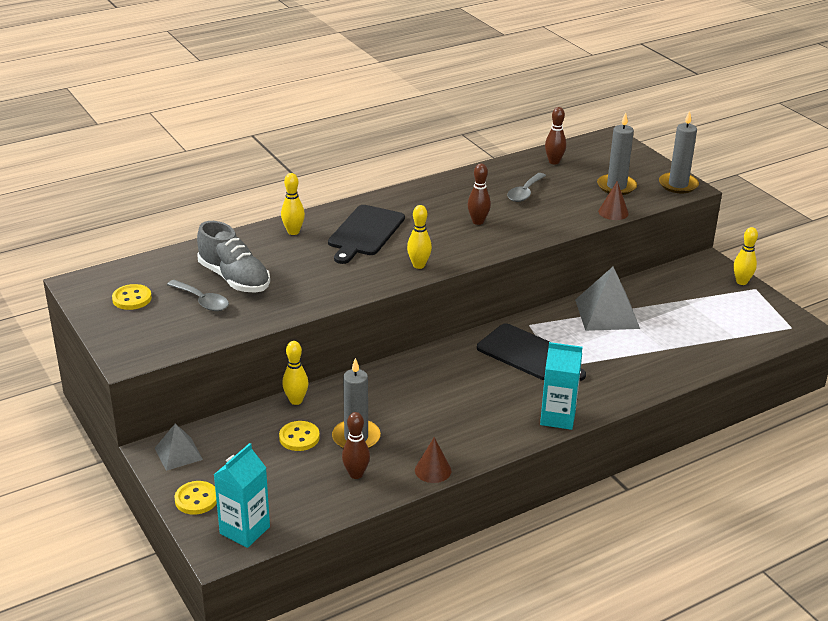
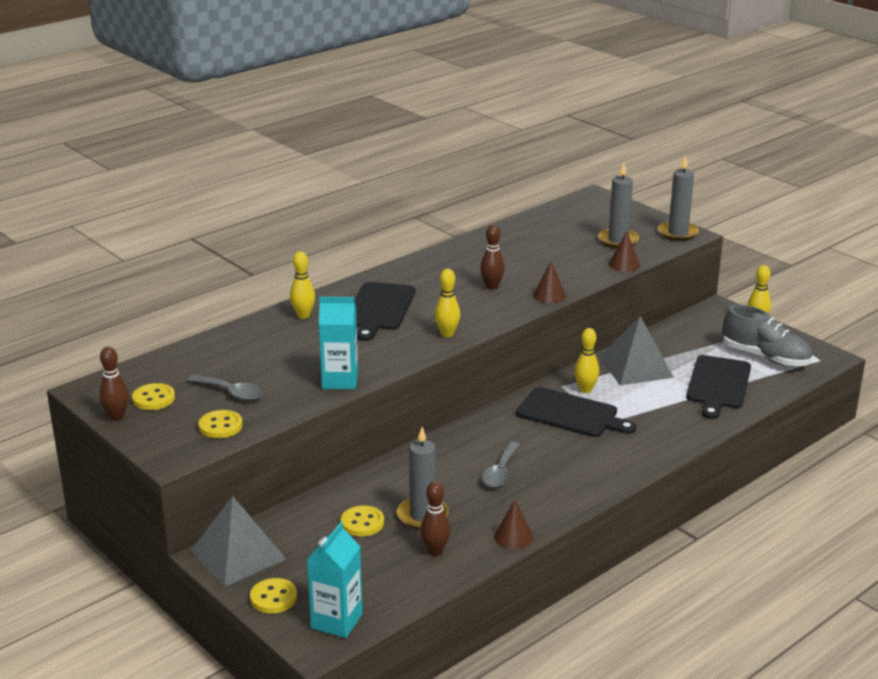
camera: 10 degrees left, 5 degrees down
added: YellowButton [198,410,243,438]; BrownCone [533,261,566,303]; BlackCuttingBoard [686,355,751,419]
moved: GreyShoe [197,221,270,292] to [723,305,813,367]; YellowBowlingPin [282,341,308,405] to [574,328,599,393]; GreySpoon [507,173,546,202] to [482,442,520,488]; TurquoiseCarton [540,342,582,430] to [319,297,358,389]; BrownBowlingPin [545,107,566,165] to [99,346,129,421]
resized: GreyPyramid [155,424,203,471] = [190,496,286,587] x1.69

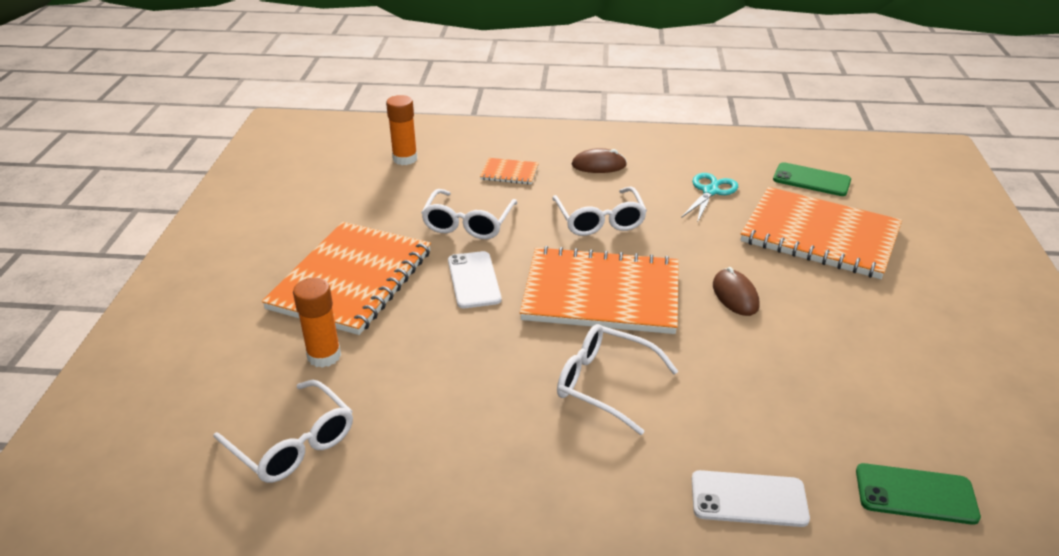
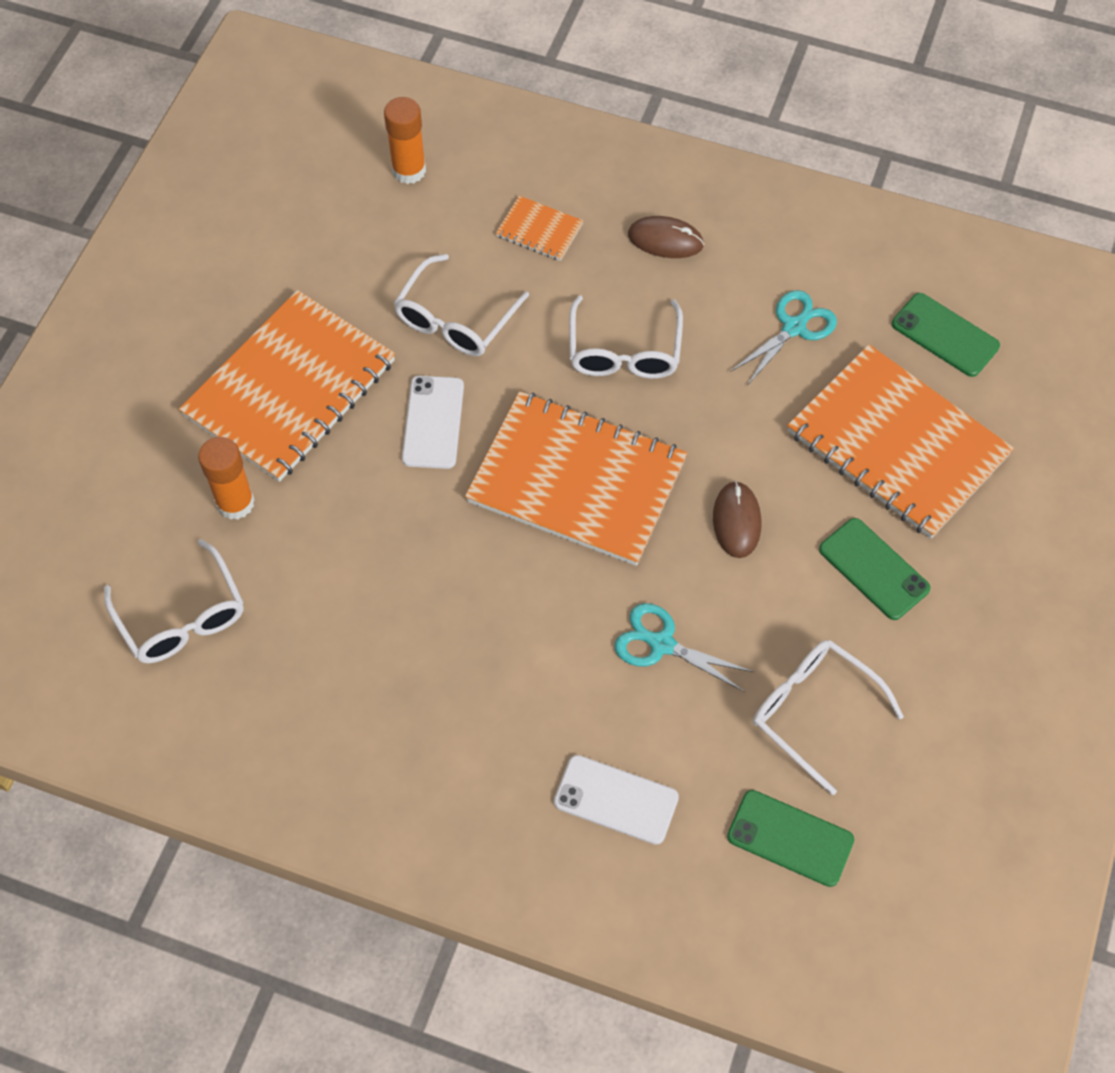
camera: 15 degrees right, 25 degrees up
added: TurquoiseScissors [615,603,754,692]; GreenPhone [819,518,931,620]
moved: WhiteGlasses [557,324,678,435] to [753,640,904,795]

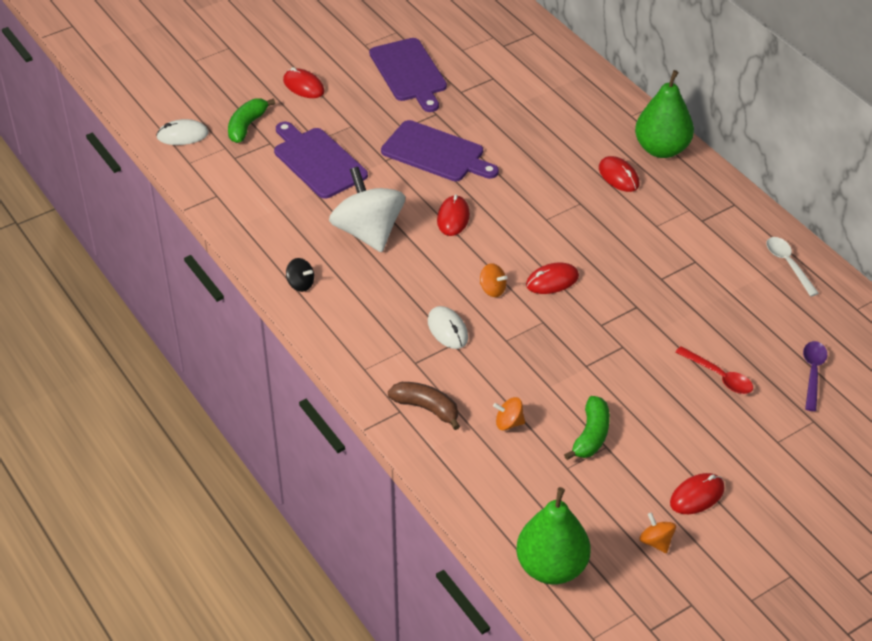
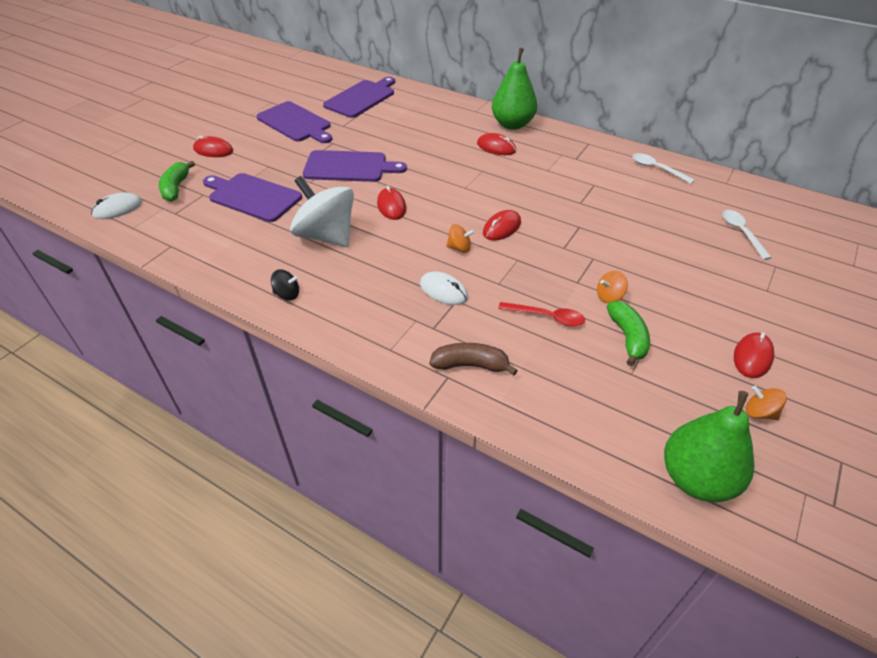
camera: 25 degrees left, 0 degrees up
added: PurpleCuttingBoard [323,77,395,118]
moved: OrangeSpinningTop [493,397,525,430] to [597,271,628,303]; RedSpoon [676,346,753,394] to [498,302,585,327]
recoloured: PurpleSpoon [803,341,827,411] to WhiteSpoon [722,210,772,260]

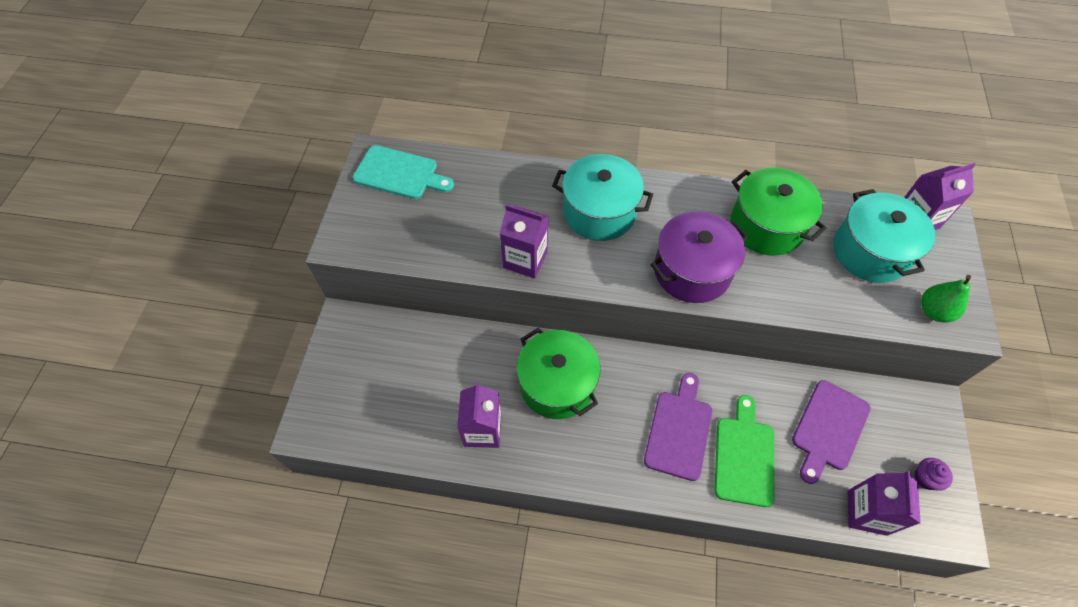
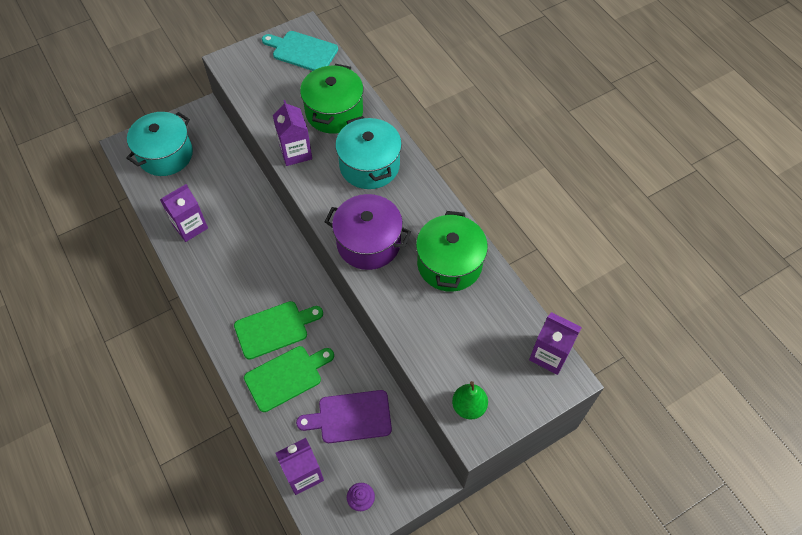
camera: 50 degrees right, 0 degrees up
moved: GreenPot [516,328,600,419] to [300,64,363,134]; TurquoisePot [833,189,935,283] to [126,112,193,176]
recoloured: PurpleCuttingBoard [644,373,712,481] to GreenCuttingBoard [234,301,323,360]
turned: TurquoiseCuttingBoard [353,145,454,199] = [262,31,338,71] 135 degrees clockwise

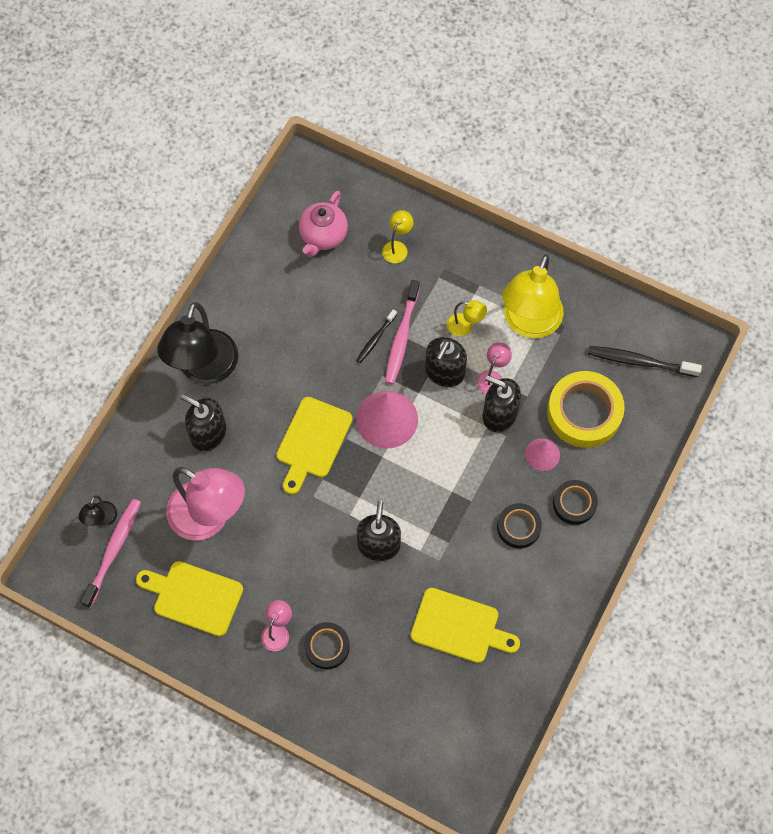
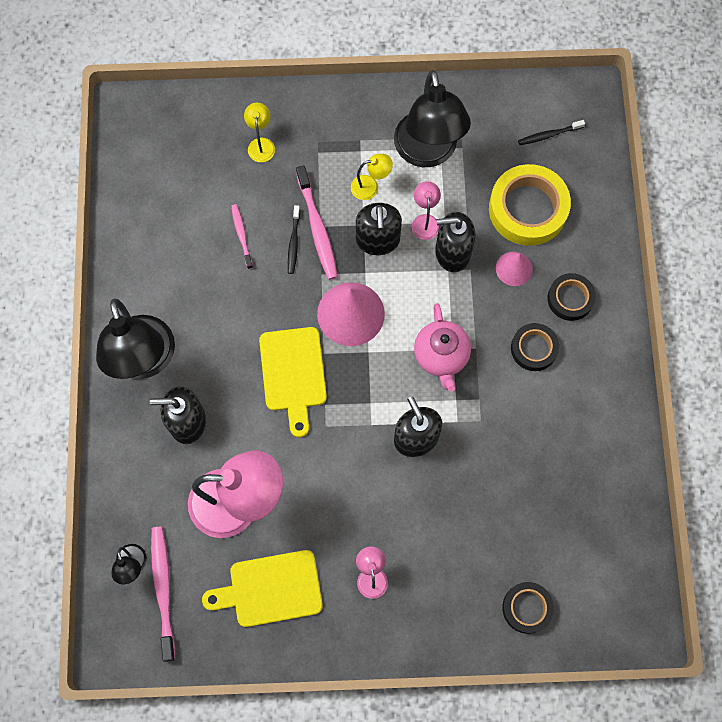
camera: 30 degrees left, 5 degrees up
removed: YellowCuttingBoard [411,588,520,663]
added: PinkToothbrush [231,204,253,269]
moved: PinkTeapot [299,191,348,257] to [414,303,471,392]; BlackTape [304,622,350,669] to [502,582,554,634]
recoloured: YellowLamp [502,254,564,338] to BlackLamp [394,70,471,167]
resized: BlackToothbrush [588,346,702,377] = [518,120,585,145] x0.58

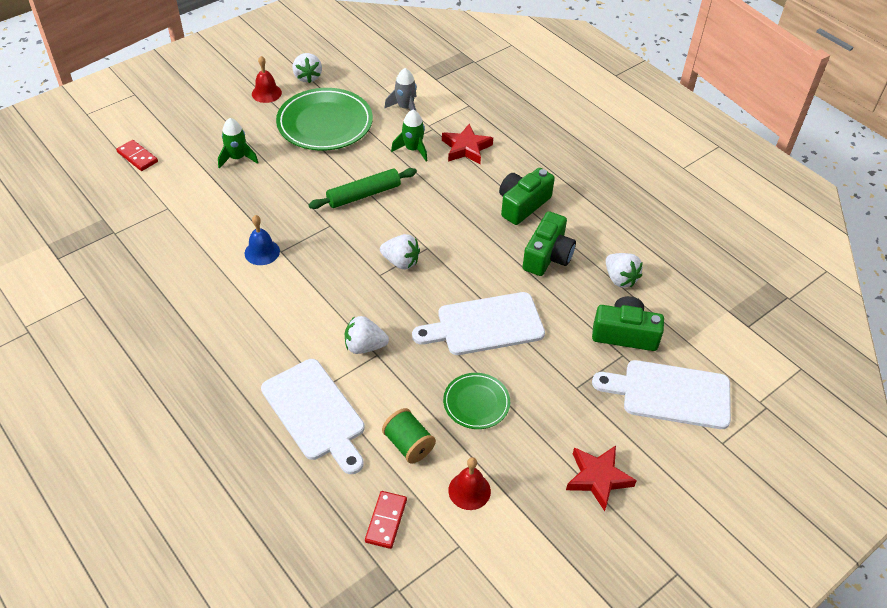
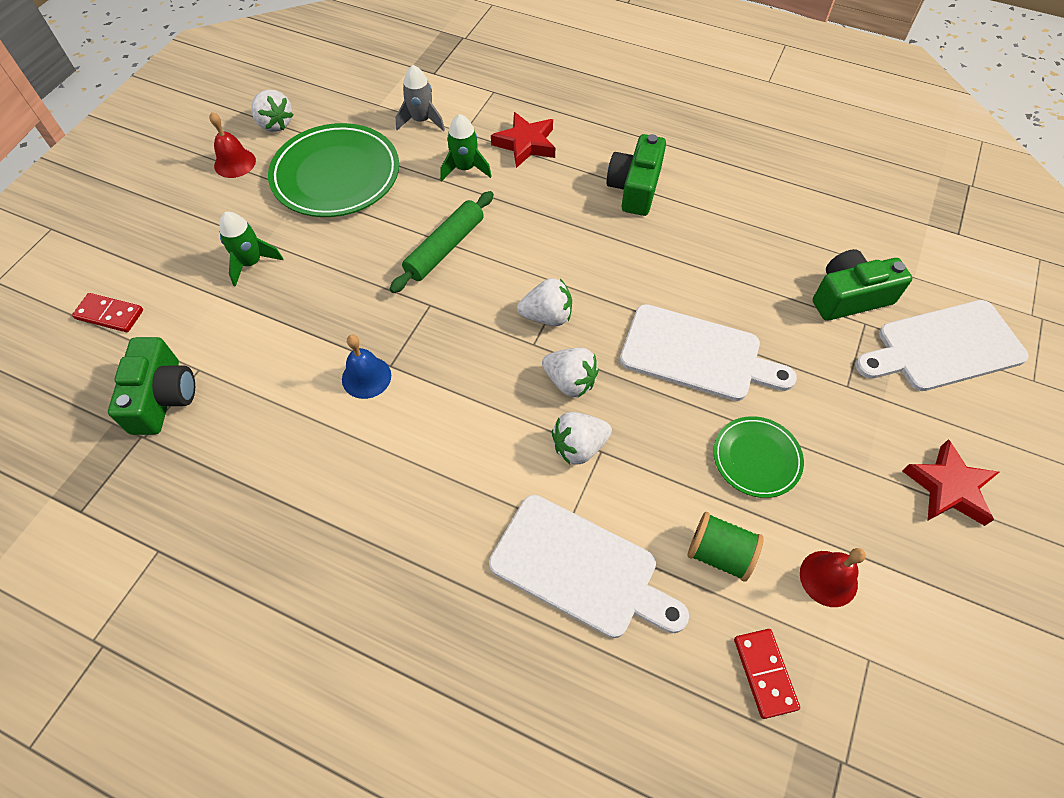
camera: 25 degrees left, 10 degrees up
moved: GreenCamera [523,211,576,276] to [108,337,195,435]; WhiteStrawberry [606,253,643,287] to [542,348,599,398]
turned: WhiteCuttingBoard [412,292,545,355] = [620,304,797,401] 120 degrees counterclockwise

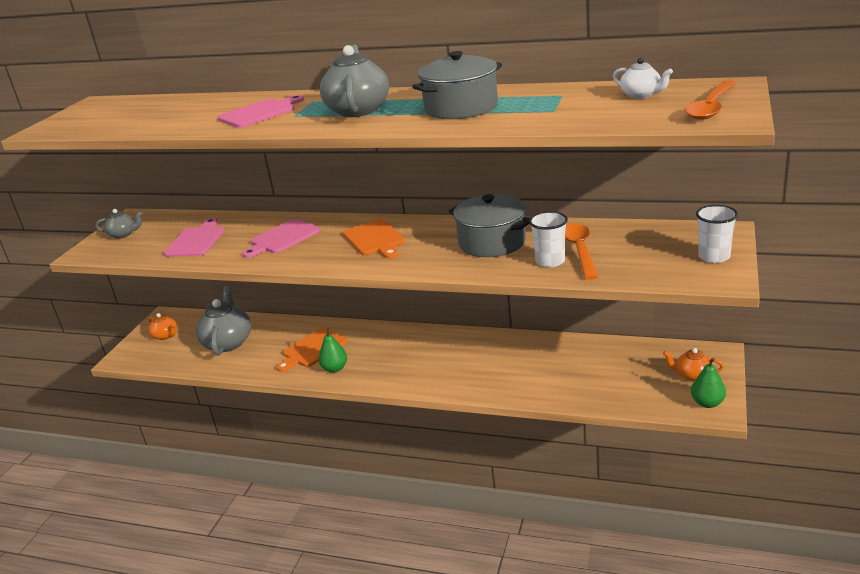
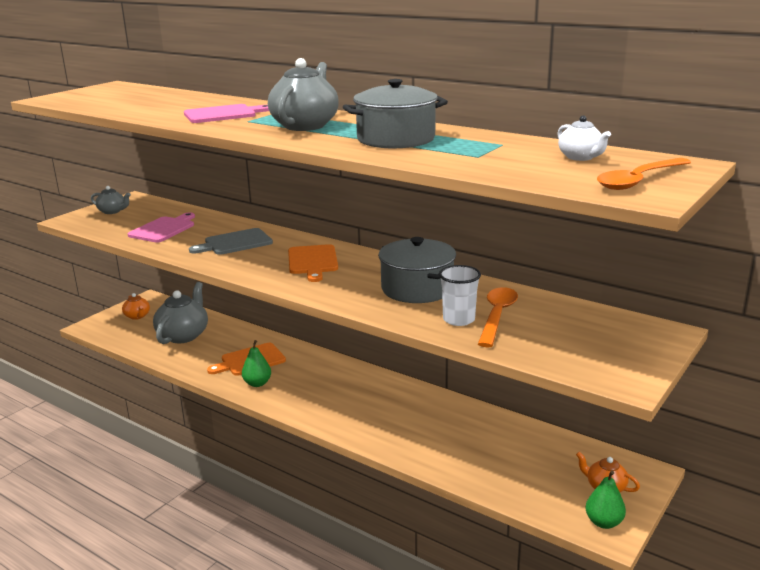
camera: 15 degrees right, 5 degrees down
removed: WhiteCup [696,205,738,263]
recoloured: PinkCuttingBoard [242,219,320,258] to GreyCuttingBoard [189,228,273,255]

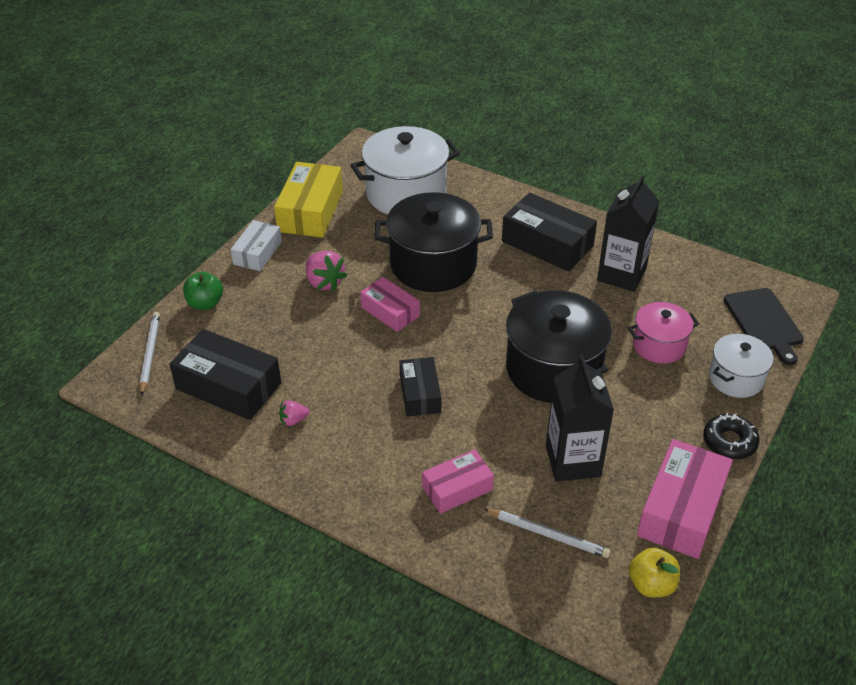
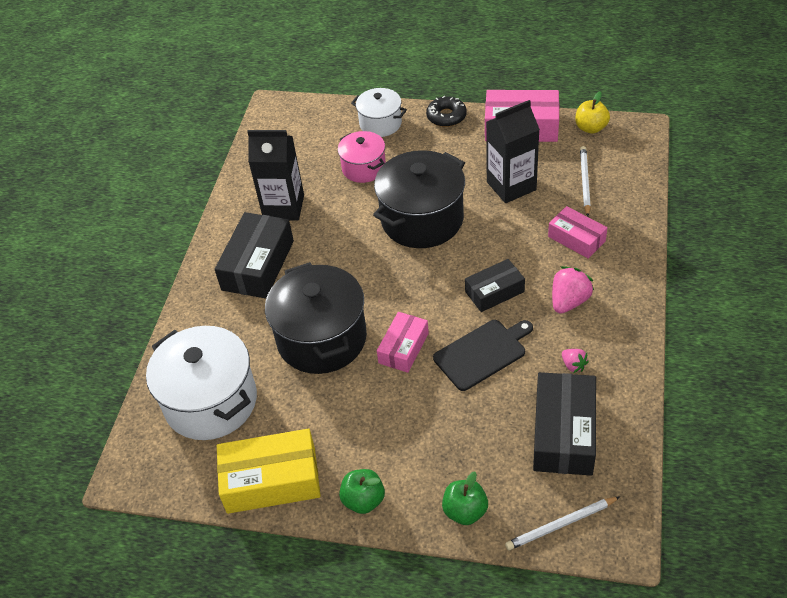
camera: 105 degrees left, 5 degrees up
moved: PinkStrawberry [306,251,347,291] to [552,266,594,314]; BlackCuttingBoard [724,288,804,365] to [433,320,533,391]
replaced: WhiteBox [231,220,282,271] to GreenApple [339,469,385,514]

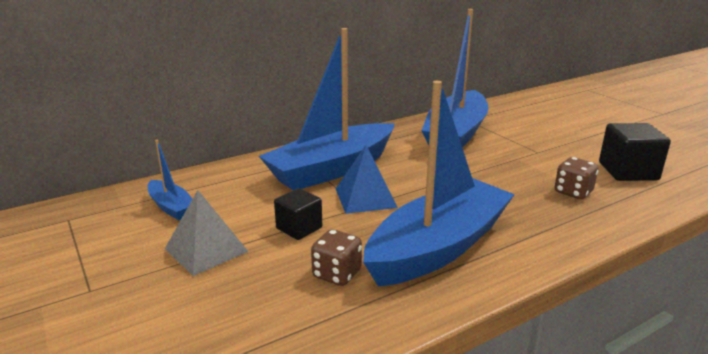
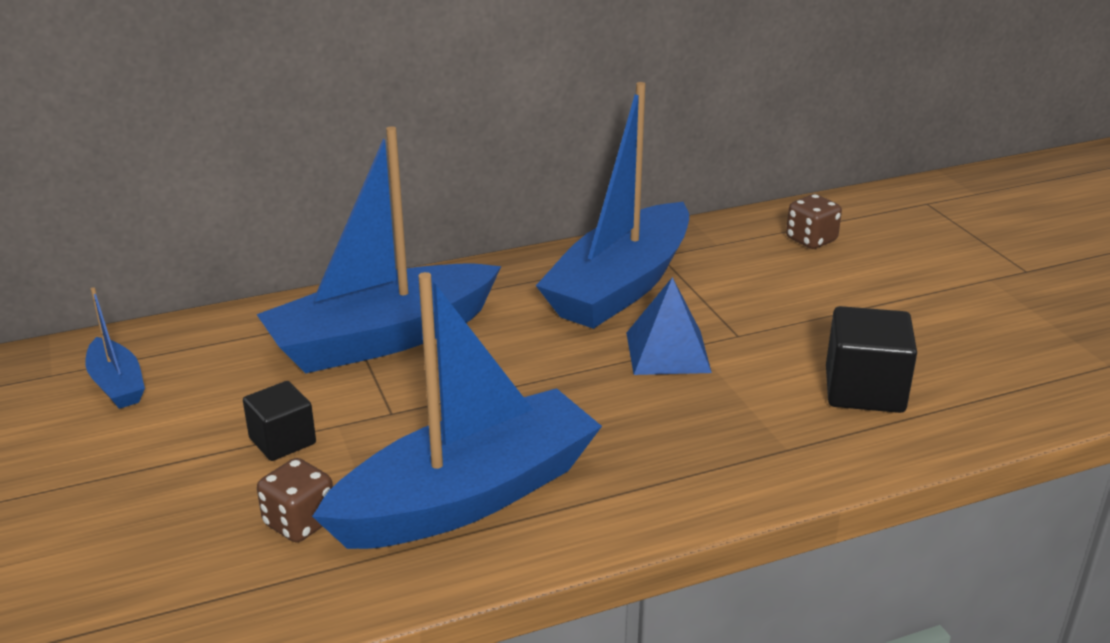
camera: 10 degrees right, 5 degrees up
removed: GreyPyramid [165,190,249,276]
moved: BluePyramid [336,145,398,214] to [626,277,712,375]; BrownDice [555,157,598,199] to [786,194,842,249]

